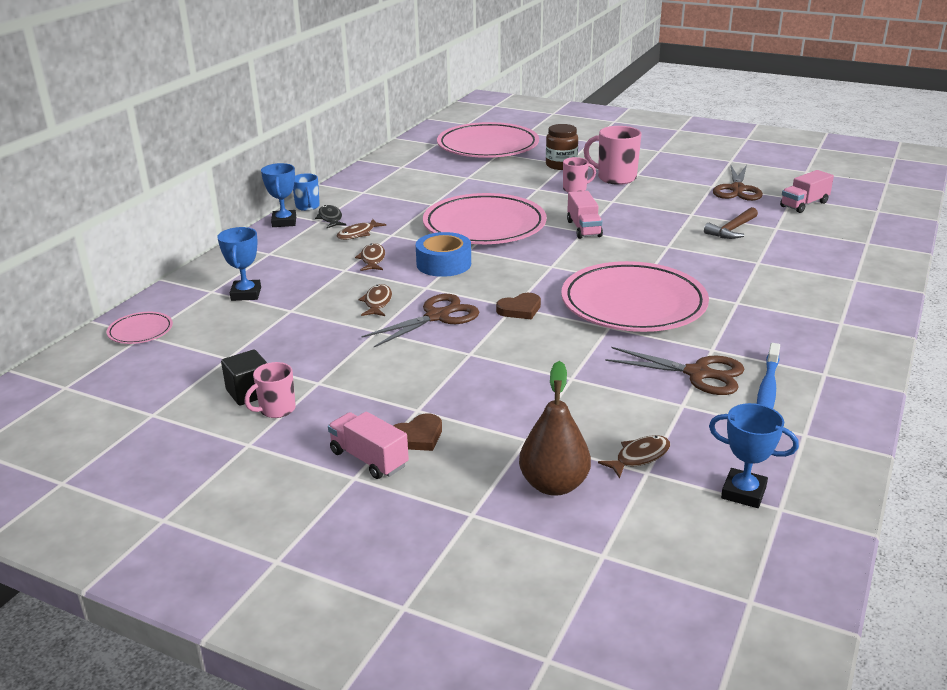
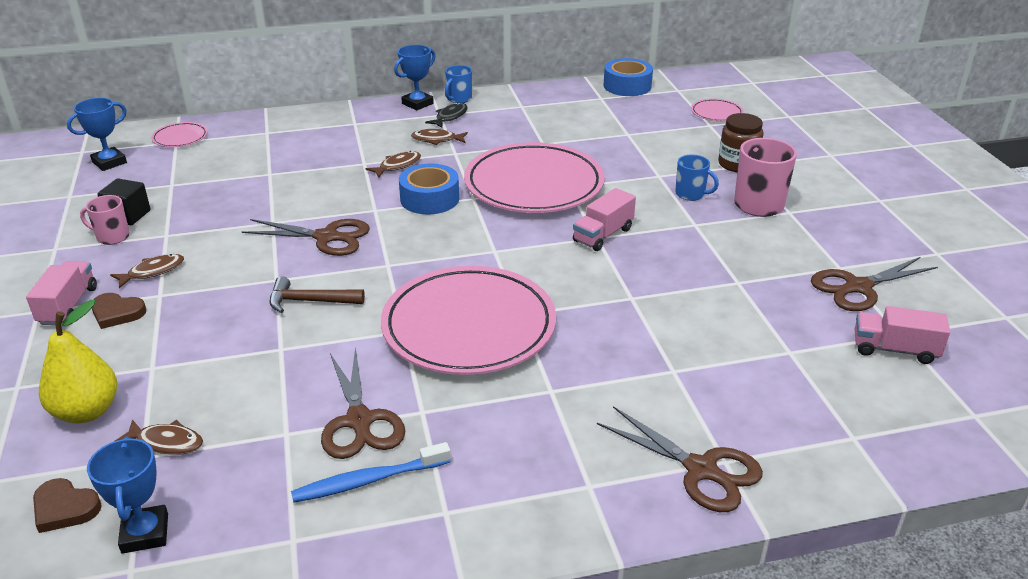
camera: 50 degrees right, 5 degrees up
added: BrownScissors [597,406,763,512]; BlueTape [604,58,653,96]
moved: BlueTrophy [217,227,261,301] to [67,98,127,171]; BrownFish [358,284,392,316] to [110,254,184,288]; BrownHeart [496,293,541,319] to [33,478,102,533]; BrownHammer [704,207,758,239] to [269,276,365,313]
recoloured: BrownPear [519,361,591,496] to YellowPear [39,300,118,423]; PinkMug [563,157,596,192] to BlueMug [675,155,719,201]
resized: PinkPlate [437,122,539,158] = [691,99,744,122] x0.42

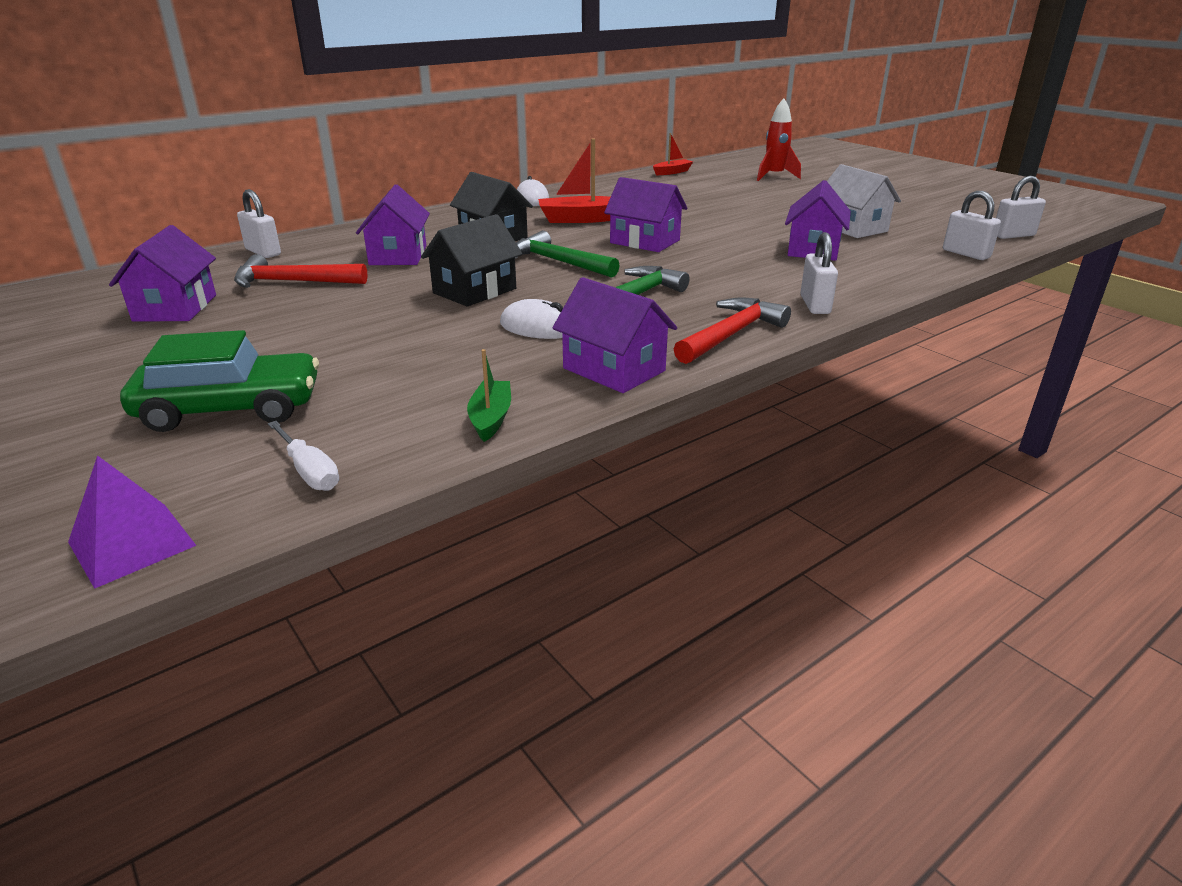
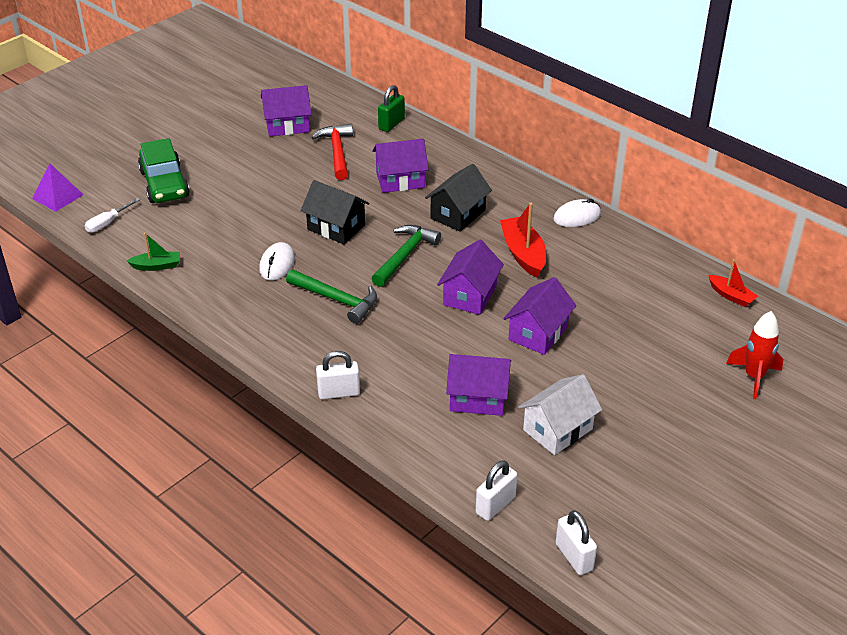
camera: 80 degrees right, 10 degrees up
removed: RedHammer [674,298,791,364]
moved: PurpleHouse [552,277,677,393] to [503,277,576,355]
recoloured: WhitePadlock [237,189,281,258] to GreenPadlock [378,85,405,132]

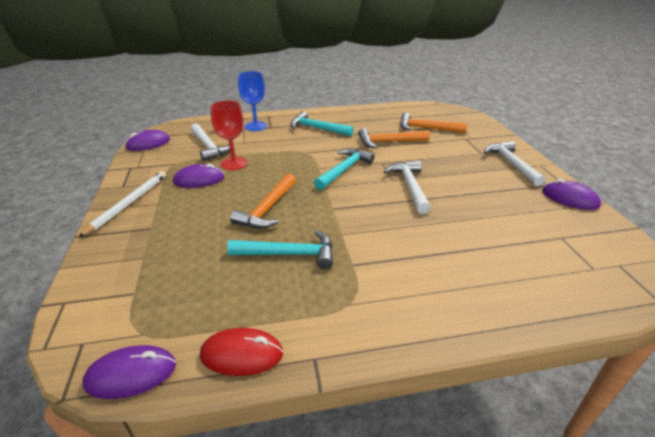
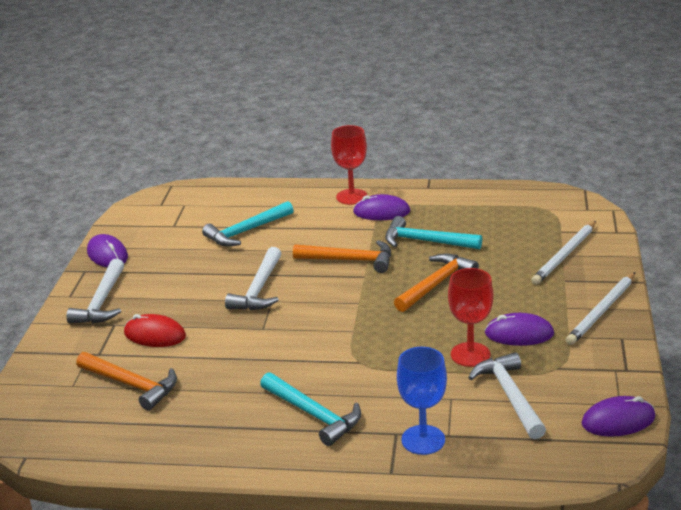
camera: 160 degrees left, 5 degrees down
added: RedGoblet [331,125,368,205]; WhitePencil [531,221,596,285]
moved: PurpleMouse [83,345,176,399] to [353,194,410,220]; RedMouse [200,328,283,376] to [124,314,186,347]; TurquoiseHammer [314,148,375,190] to [202,201,294,247]; OrangeHammer [358,128,430,148] to [293,240,391,273]

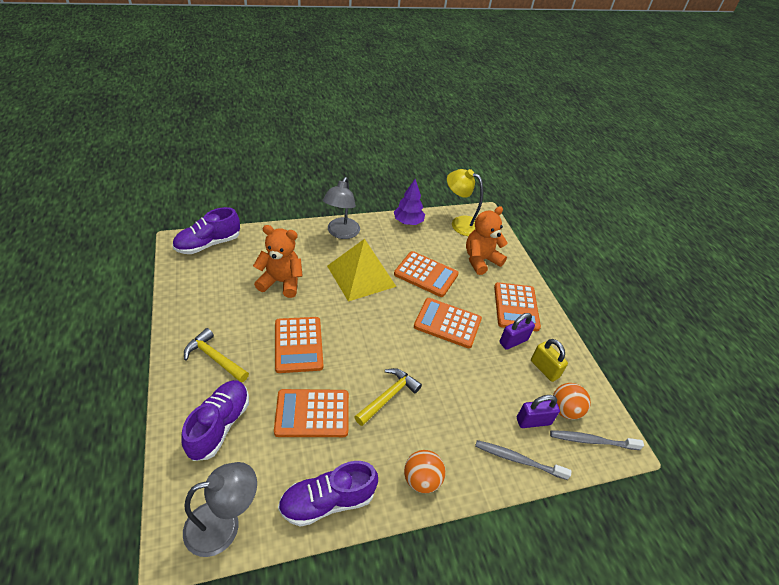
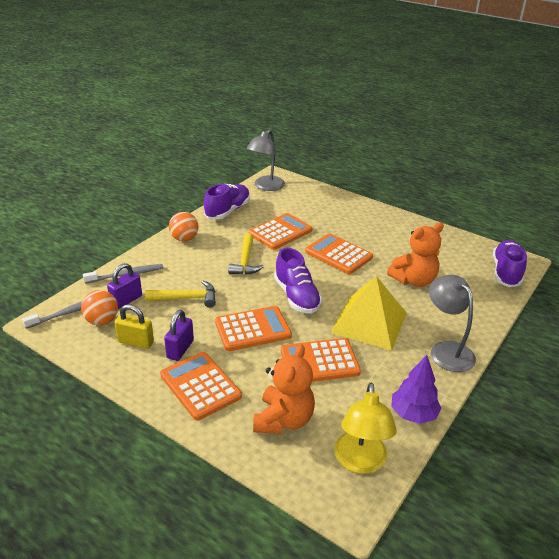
camera: 145 degrees right, 10 degrees down
moved: PurpleShoe [181,380,249,461] to [274,248,322,314]; YellowHammer [184,328,249,383] to [145,281,216,308]
turned: YellowLamp [447,169,483,236] = [334,383,397,474] 105 degrees clockwise

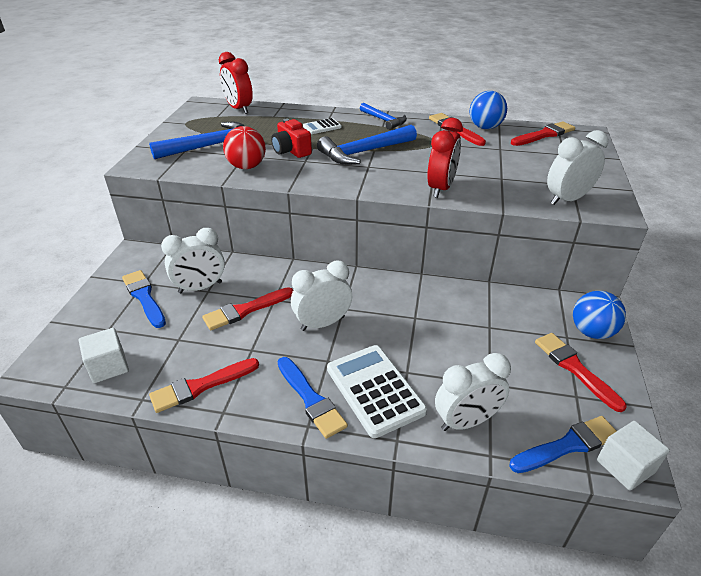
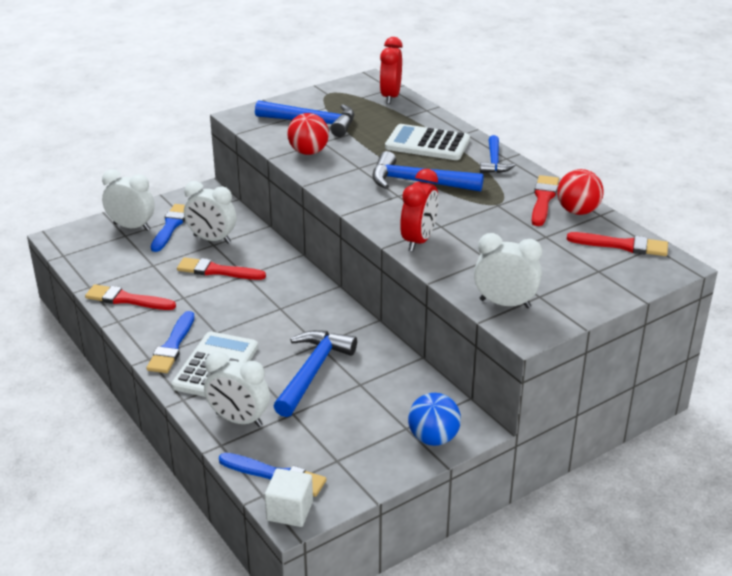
camera: 45 degrees right, 5 degrees down
removed: WhiteCube [79,328,129,383]; RedCamera [271,119,312,158]; RedBrush [535,333,627,412]
added: BlueHammer [273,330,357,417]
moved: WhiteClock [291,261,352,331] to [102,170,155,231]
recoloured: BlueBall [470,91,507,129] to RedBall [557,169,604,215]
turned: RedClock [427,118,463,198] = [400,169,439,251] 45 degrees counterclockwise
resized: WhiteCalculator [303,118,342,134] = [385,124,470,160] x1.99

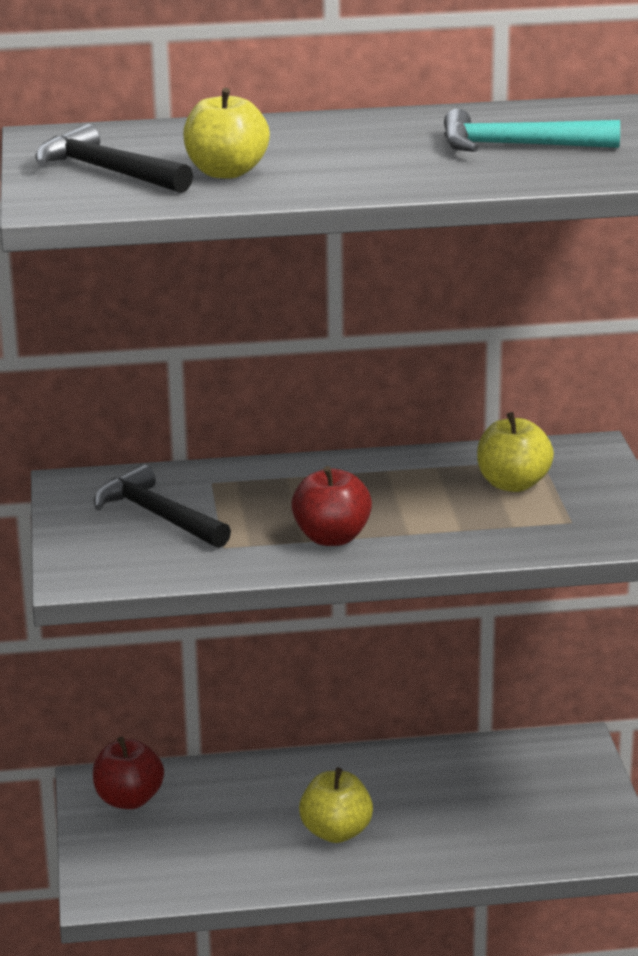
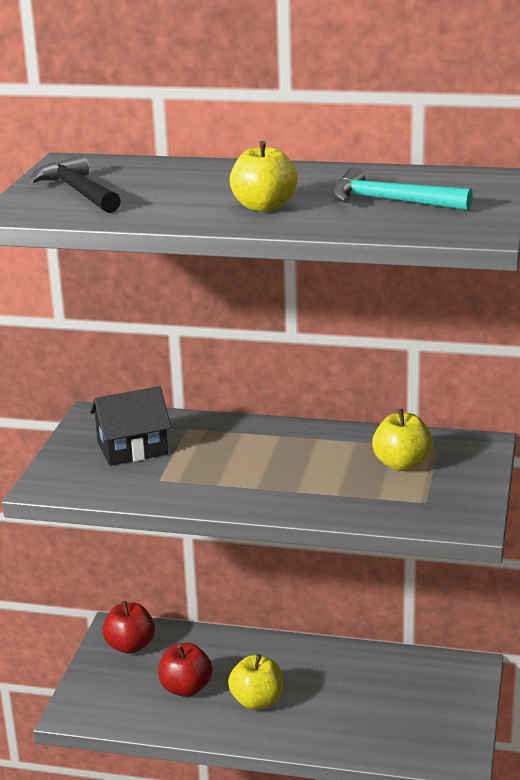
camera: 20 degrees right, 0 degrees up
moved: YellowApple [183,88,270,179] to [230,141,298,212]; RedApple [291,466,372,546] to [158,643,213,697]
replaced: BlackHammer [94,465,231,548] to BlackHouse [90,386,171,466]

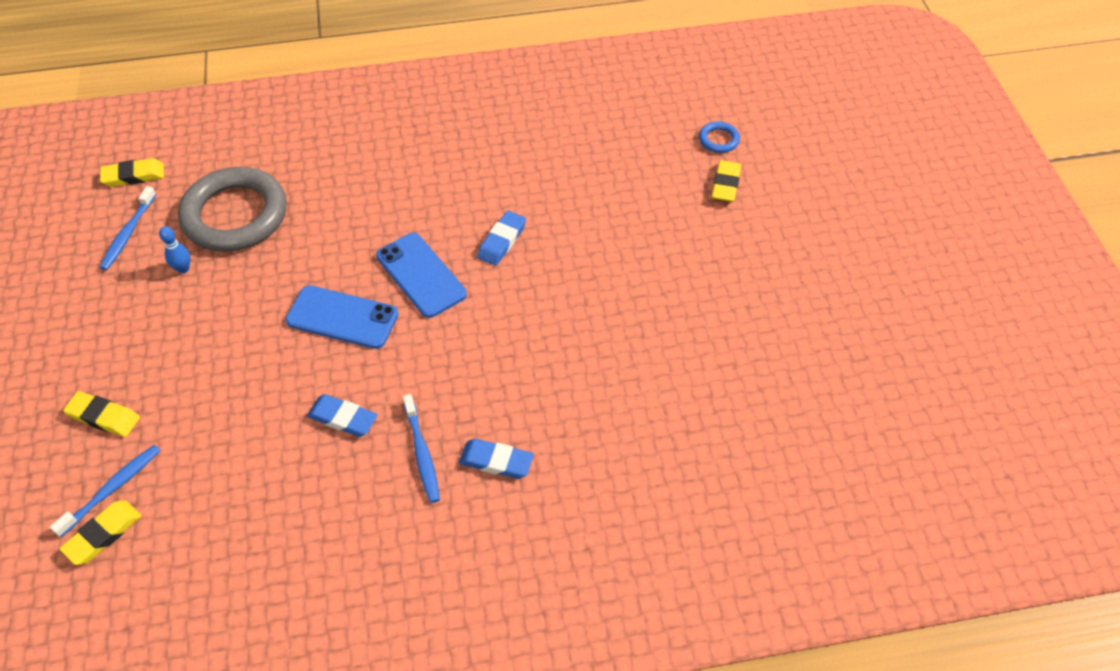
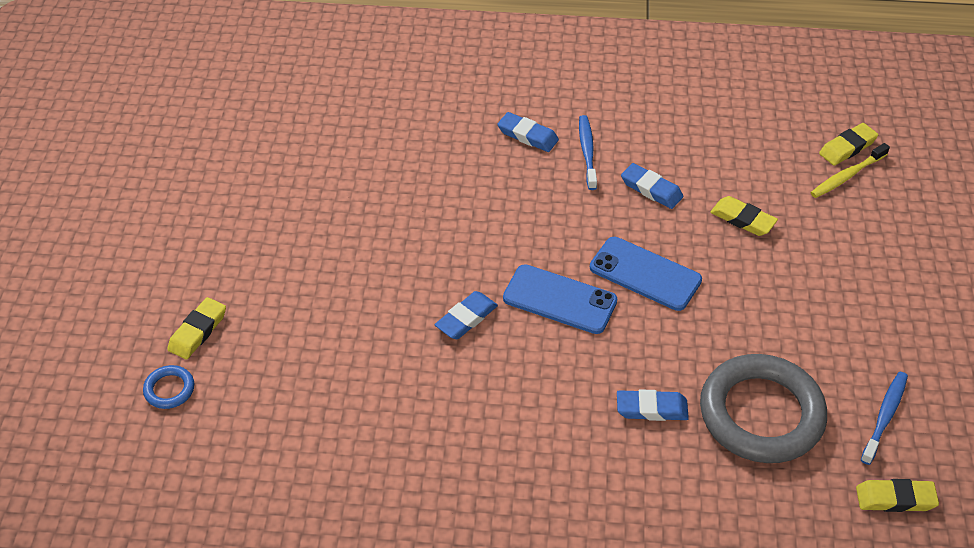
camera: 165 degrees left, 5 degrees down
removed: BlueBowlingPin [159,226,190,273]
added: BlueEraser [617,389,689,421]
moved: YellowEraser [63,391,140,437] to [710,196,778,236]
recoloured: BlueToothbrush [50,444,161,537] to YellowToothbrush [810,143,890,198]
turned: BluePhone [376,233,467,318] = [503,264,617,334] 45 degrees counterclockwise

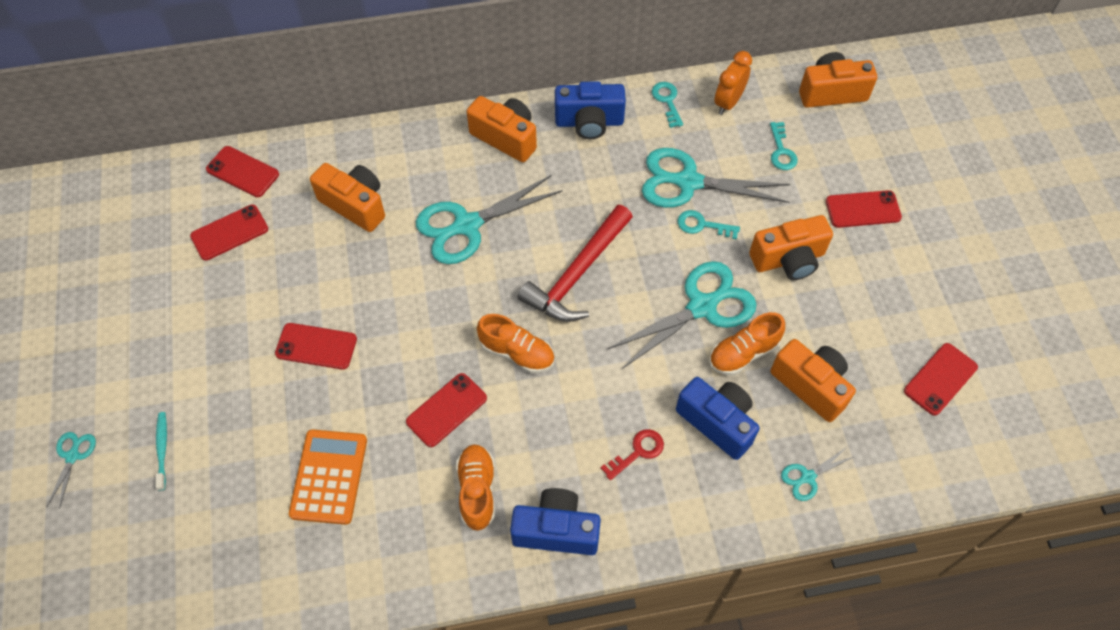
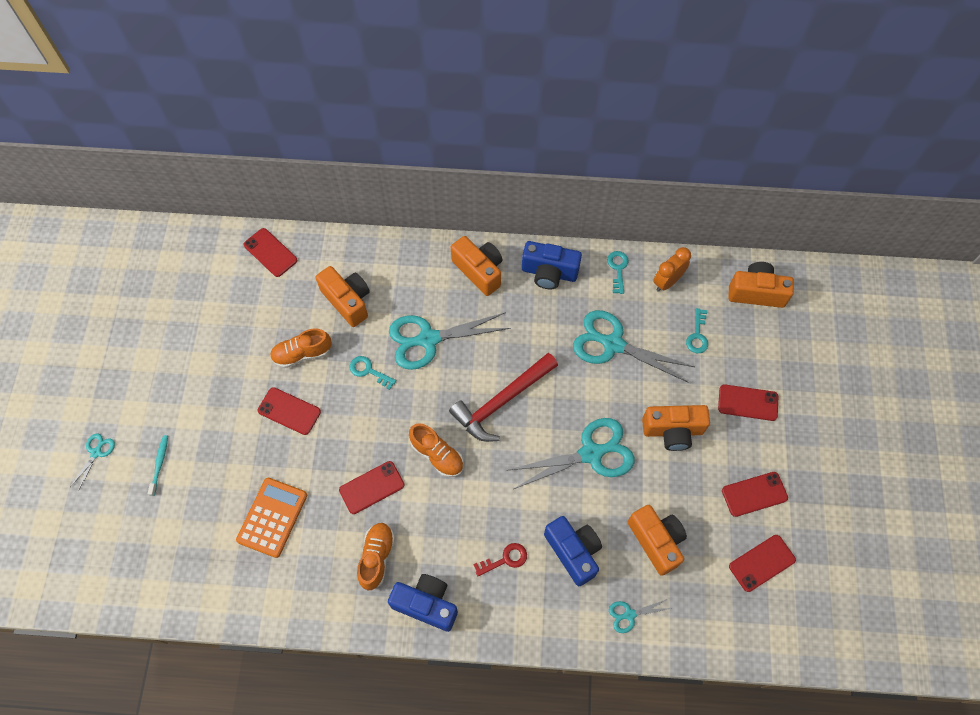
camera: 15 degrees right, 5 degrees up
moved: RedPhone [190,205,268,261] to [722,472,788,517]; TurquoiseKey [678,210,740,240] to [350,356,396,390]; OrangeShoe [709,312,785,376] to [270,329,332,368]

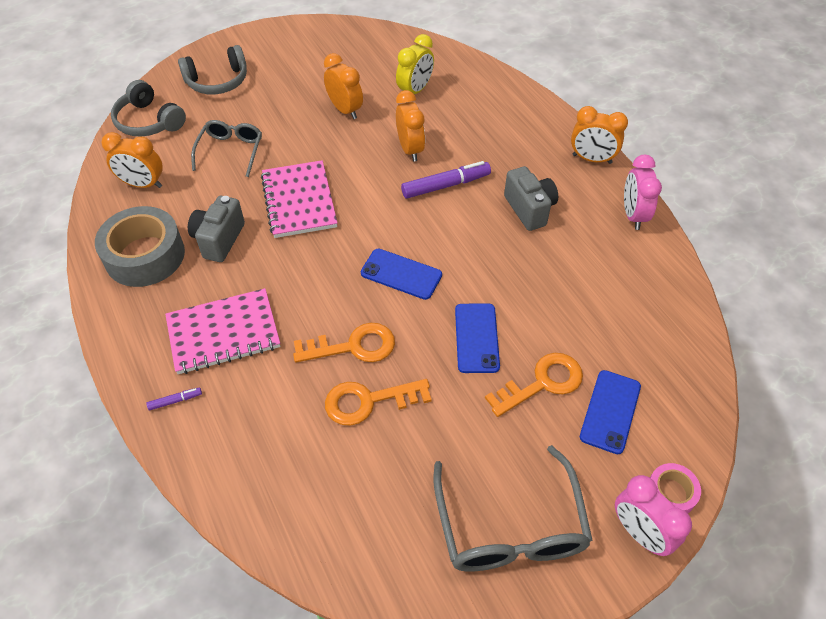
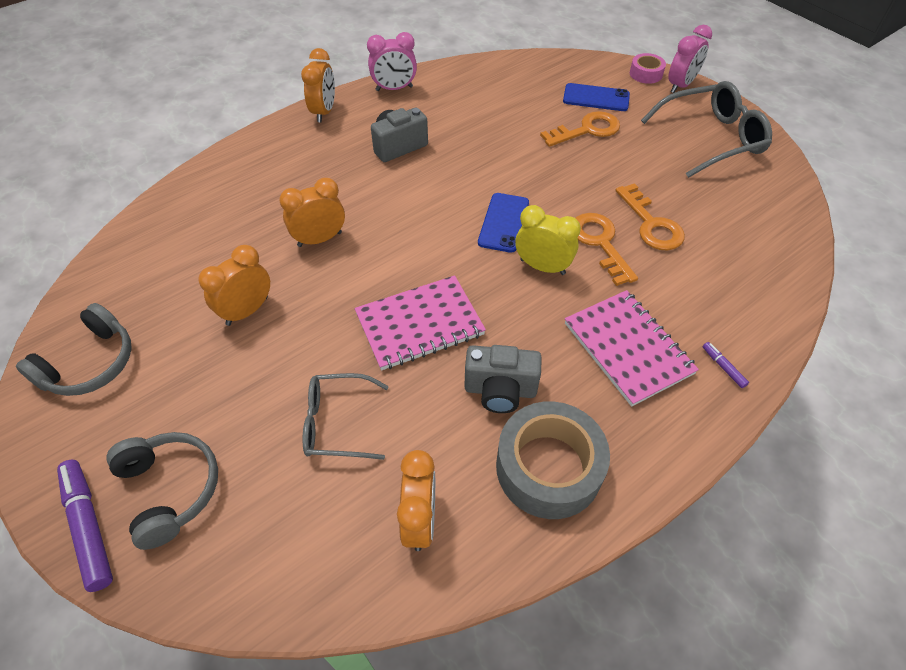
camera: 100 degrees left, 0 degrees up
removed: BluePhone [455,304,500,373]
moved: GreyHeadphones [111,80,186,137] to [16,303,132,396]; YellowClock [396,34,434,94] to [515,205,581,275]; PurpleMarker [401,161,491,199] to [57,460,113,592]
turned: OrangeKey [485,353,583,417] = [540,111,620,147] 105 degrees clockwise

